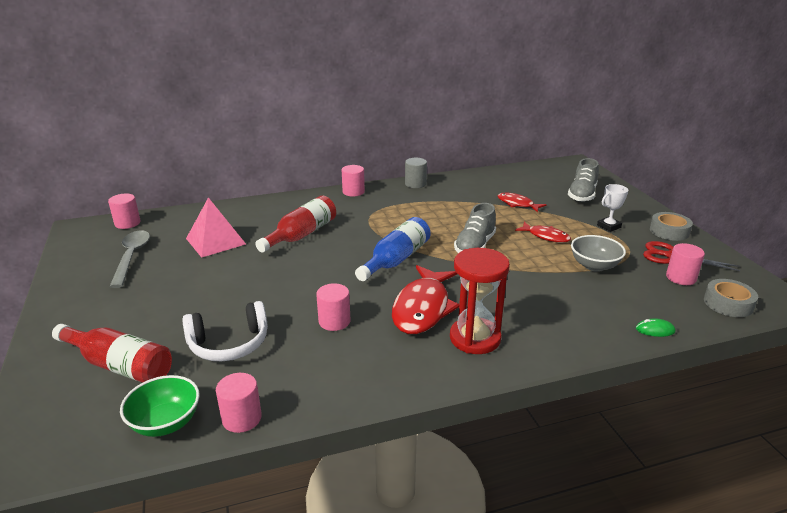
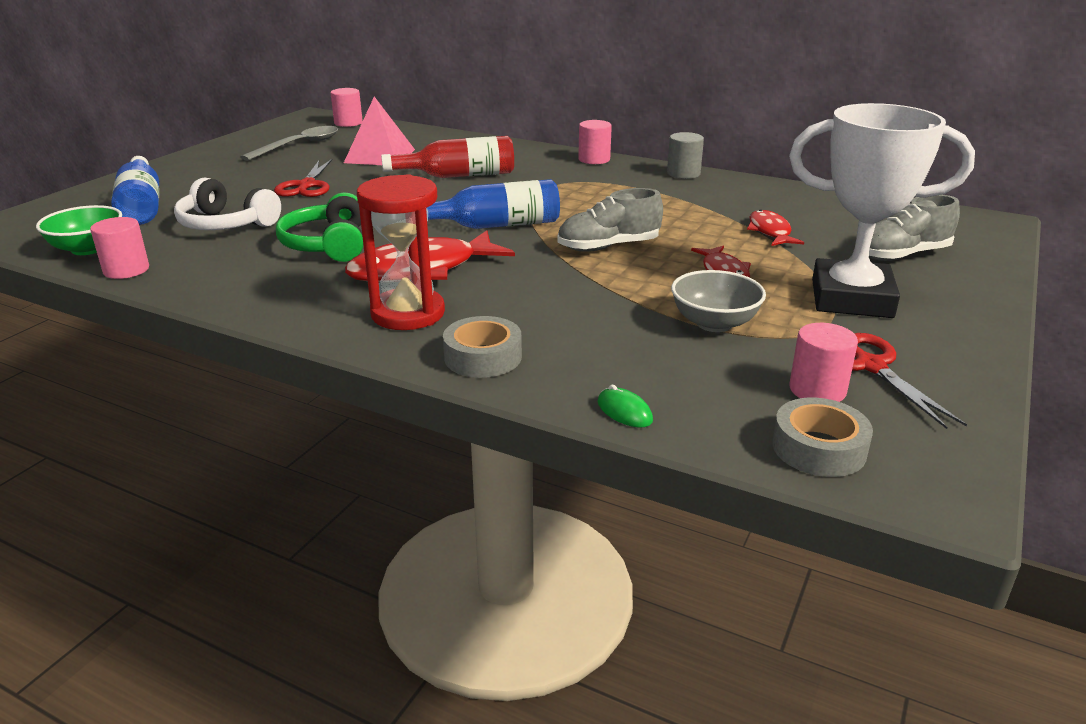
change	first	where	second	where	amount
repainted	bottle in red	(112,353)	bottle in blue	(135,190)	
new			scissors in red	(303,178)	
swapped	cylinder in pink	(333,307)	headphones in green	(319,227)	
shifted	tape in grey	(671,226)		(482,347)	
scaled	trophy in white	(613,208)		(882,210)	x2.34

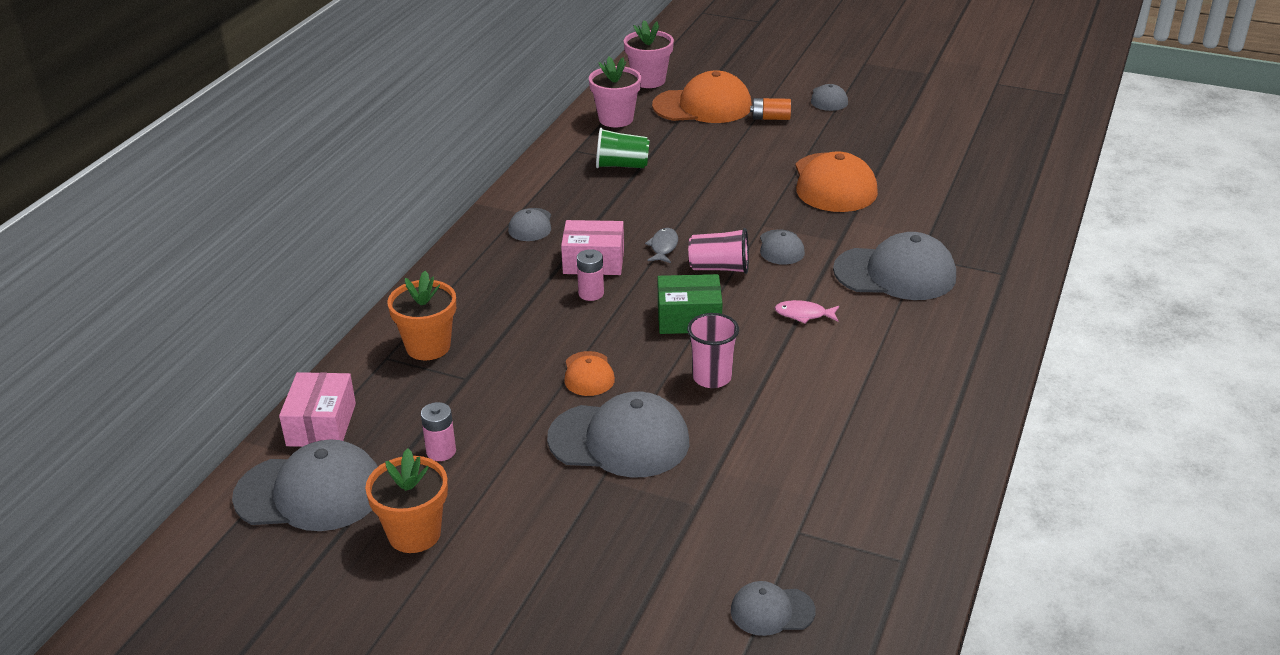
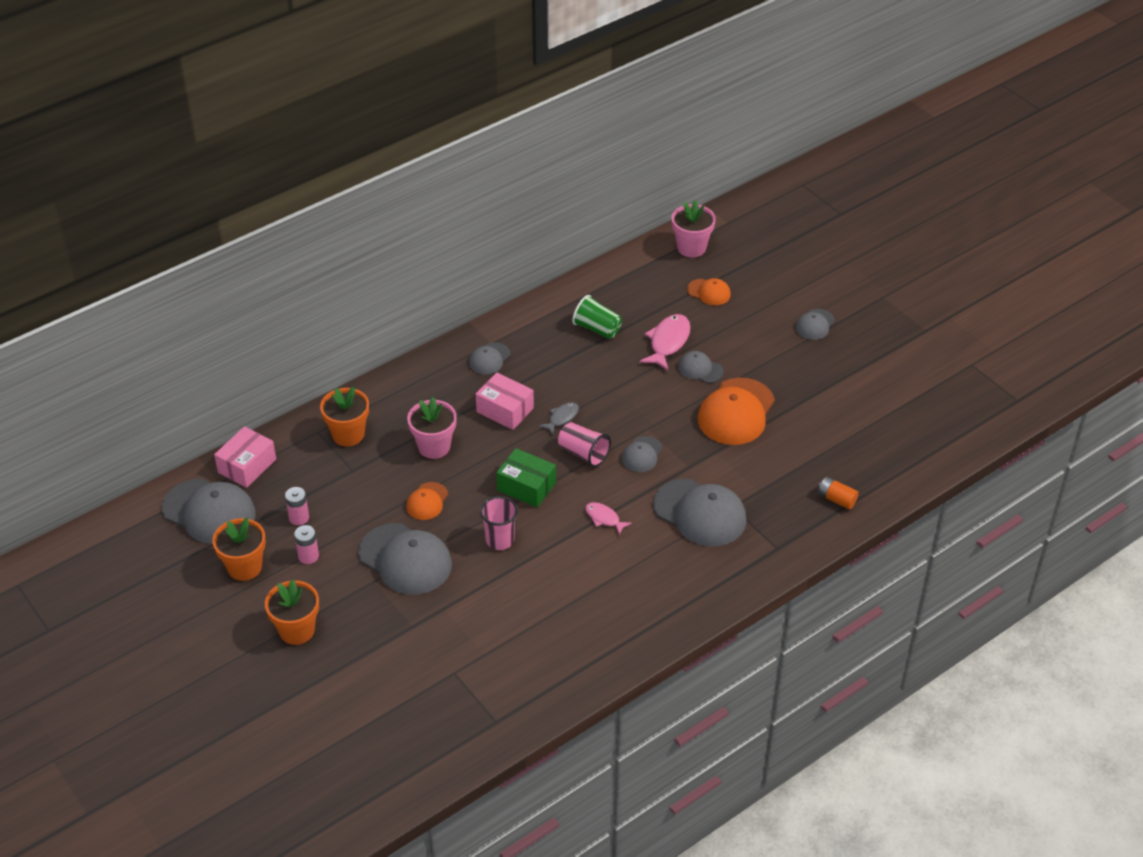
change	first	where	second	where	amount
new			flower pot in orange	(292,612)	
shifted	battery in pink	(590,275)		(306,544)	
shifted	flower pot in pink	(615,92)		(432,428)	
new			fish in pink	(665,342)	
shifted	cap in grey	(773,608)		(701,367)	
scaled	cap in orange	(702,96)		(709,291)	x0.51
shifted	battery in orange	(770,109)		(838,493)	

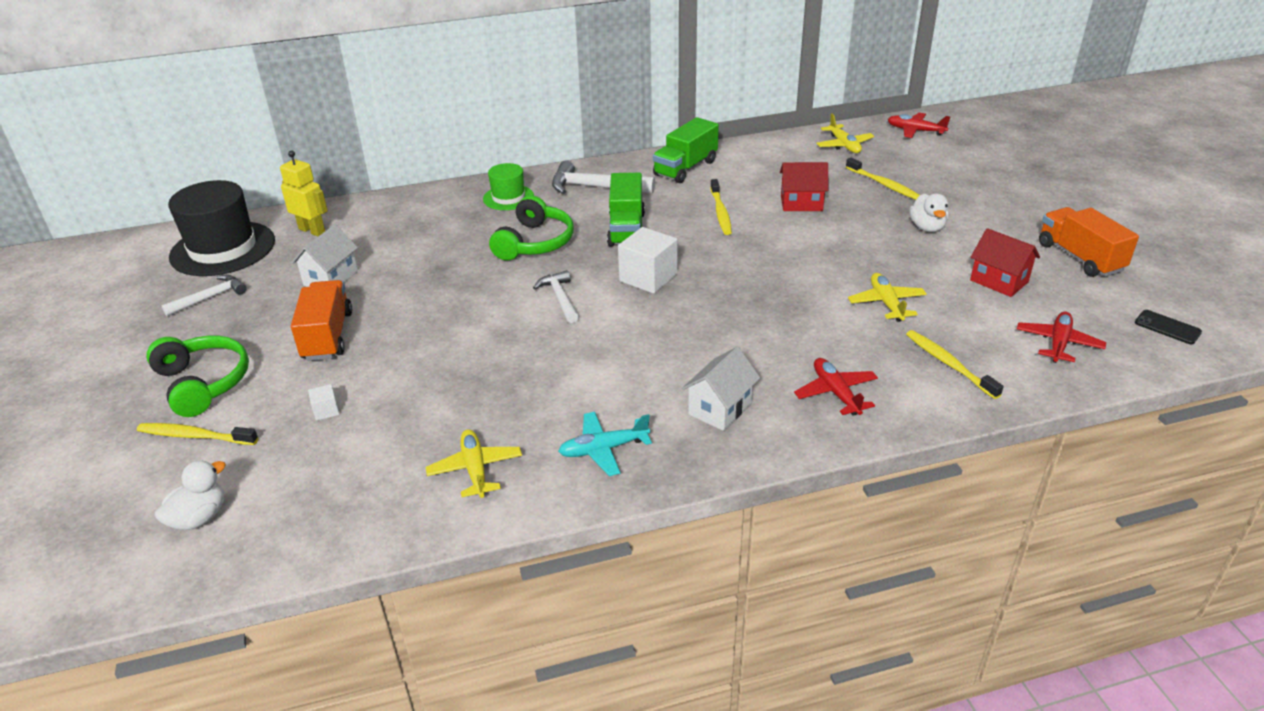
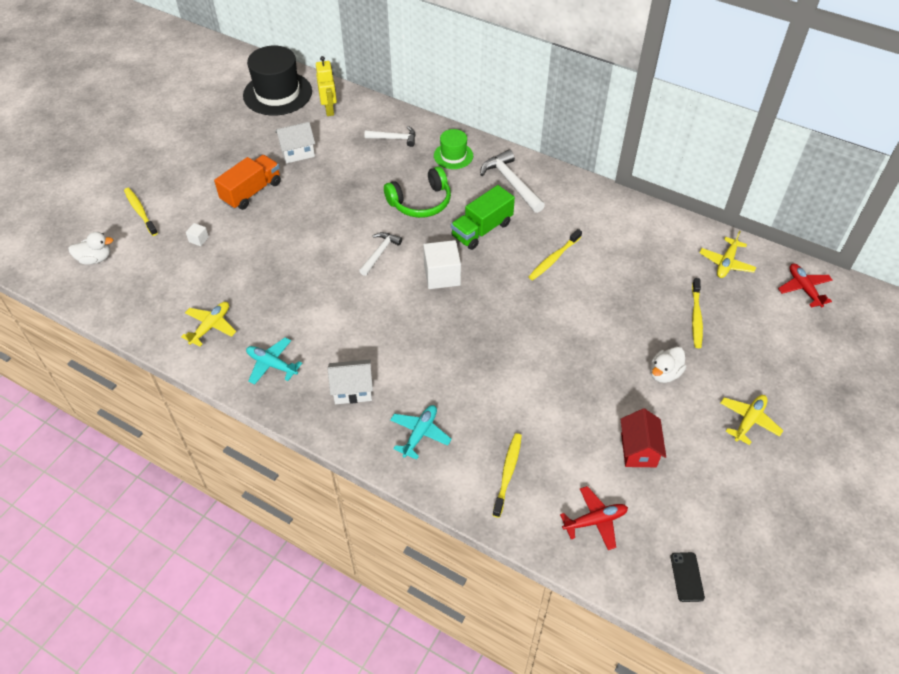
change	first	where	second	where	amount
shifted	hammer in white	(204,295)		(390,136)	
repainted	plane in red	(836,386)	plane in turquoise	(421,432)	
shifted	plane in yellow	(887,297)		(751,420)	
gone	headphones in green	(197,376)			
gone	truck in green	(686,150)			
gone	house in red	(804,186)			
gone	truck in orange	(1089,242)			

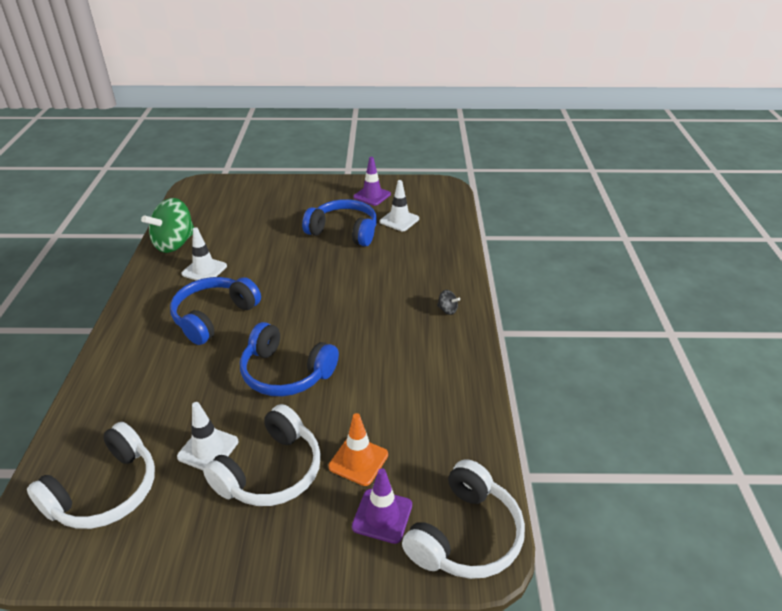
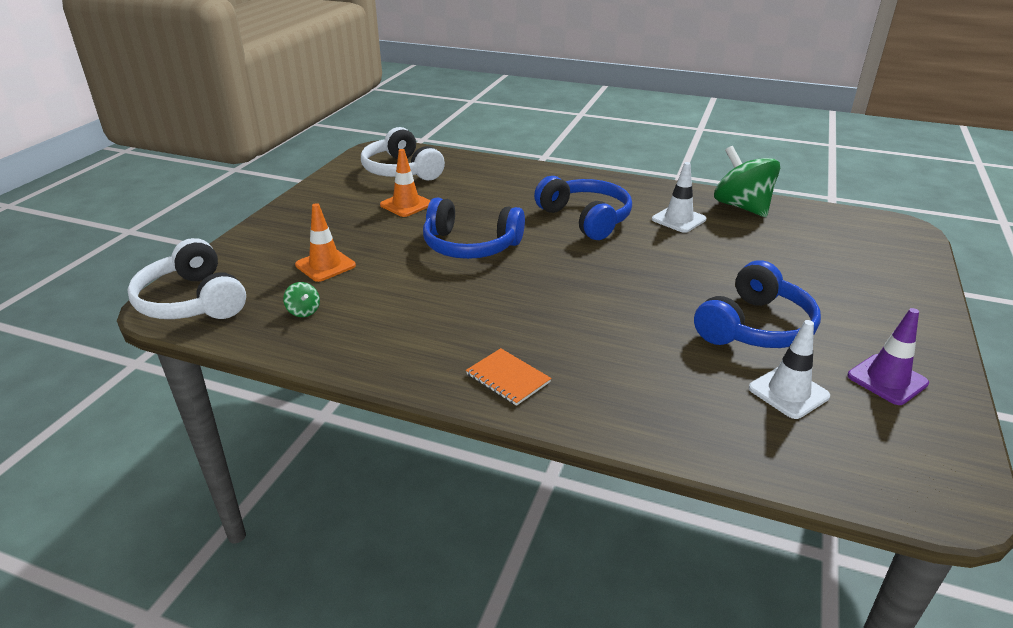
change	first	where	second	where	amount
new			spinning top in green	(301,299)	
repainted	traffic cone in white	(207,436)	traffic cone in orange	(405,183)	
rotated	headphones in blue	(289,359)		(474,228)	120 degrees counterclockwise
swapped	spinning top in black	(448,302)	notebook in orange	(508,377)	
gone	headphones in white	(262,455)			
gone	traffic cone in purple	(382,506)			

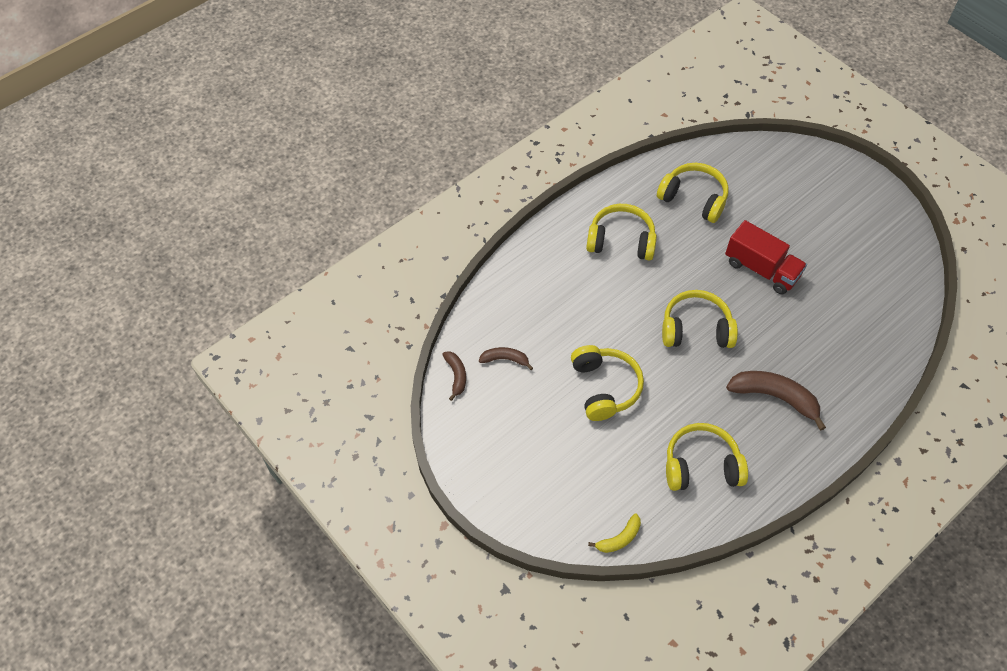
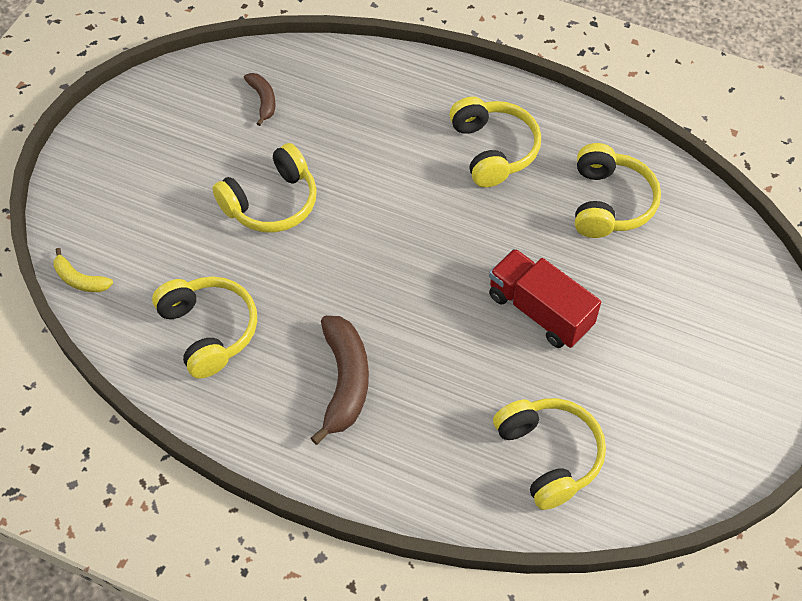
change	first	where	second	where	amount
rotated	truck in red	(766,257)		(545,298)	120 degrees clockwise
shifted	headphones in yellow	(700,319)		(549,454)	
gone	banana in brown	(454,376)			

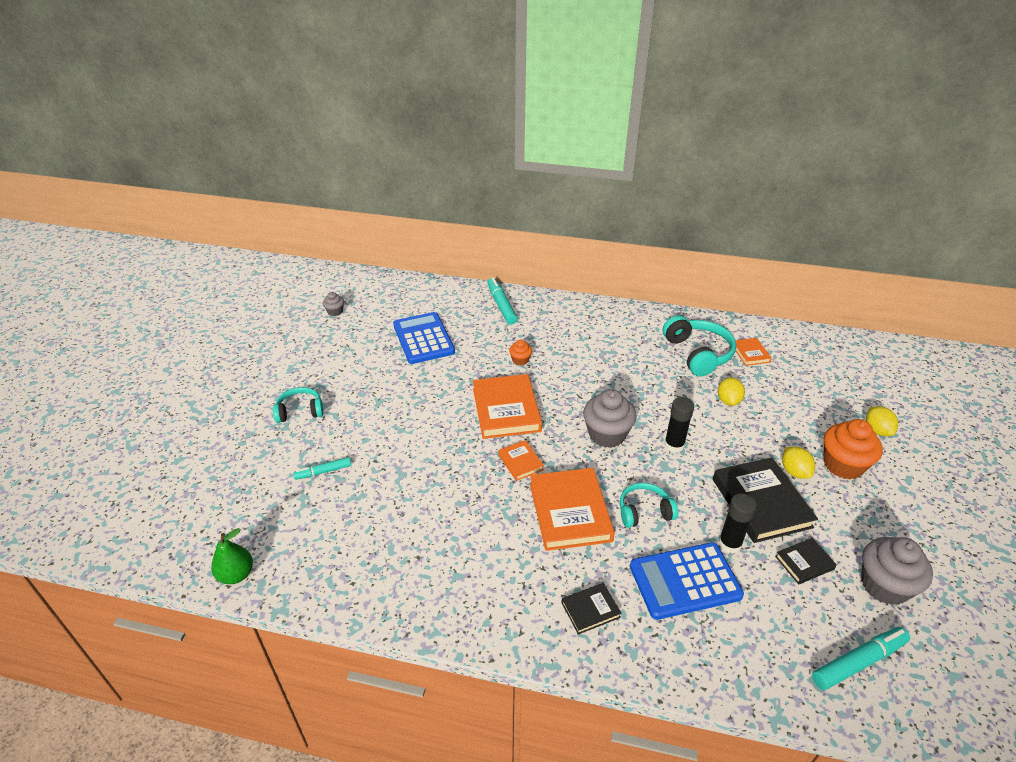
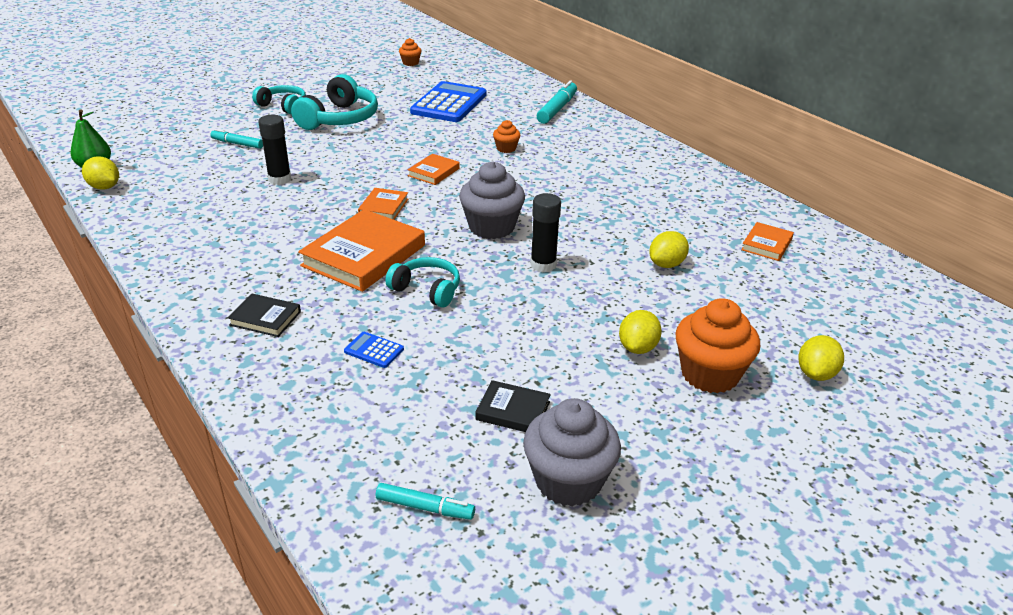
change	first	where	second	where	amount
new			lemon in yellow	(100,172)	
shifted	glue stick in black	(738,524)		(274,150)	
shifted	headphones in turquoise	(699,346)		(334,102)	
scaled	calculator in blue	(687,581)		(374,350)	x0.42
scaled	marker in turquoise	(861,658)		(425,501)	x0.62
repainted	cupcake in grey	(333,304)	cupcake in orange	(410,52)	
scaled	book in orange	(507,406)		(433,169)	x0.50
gone	book in black	(765,500)			

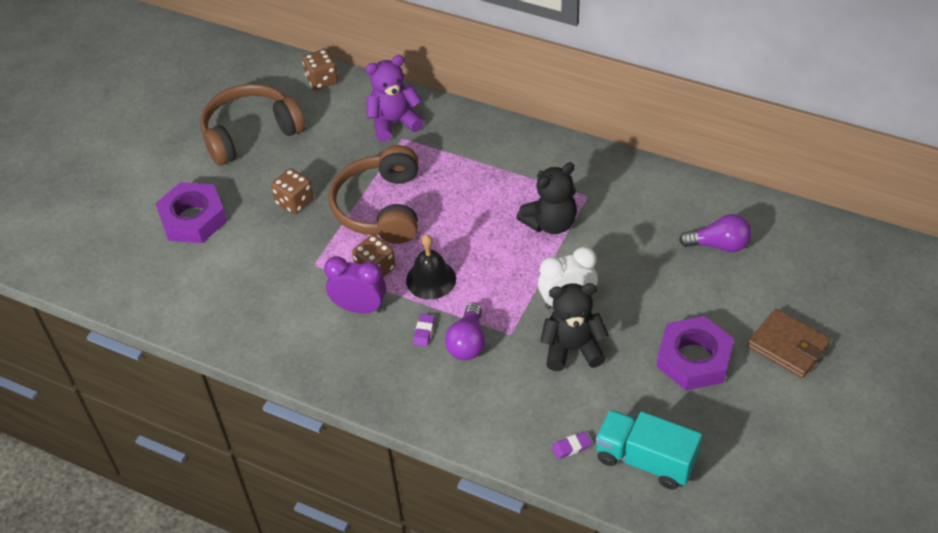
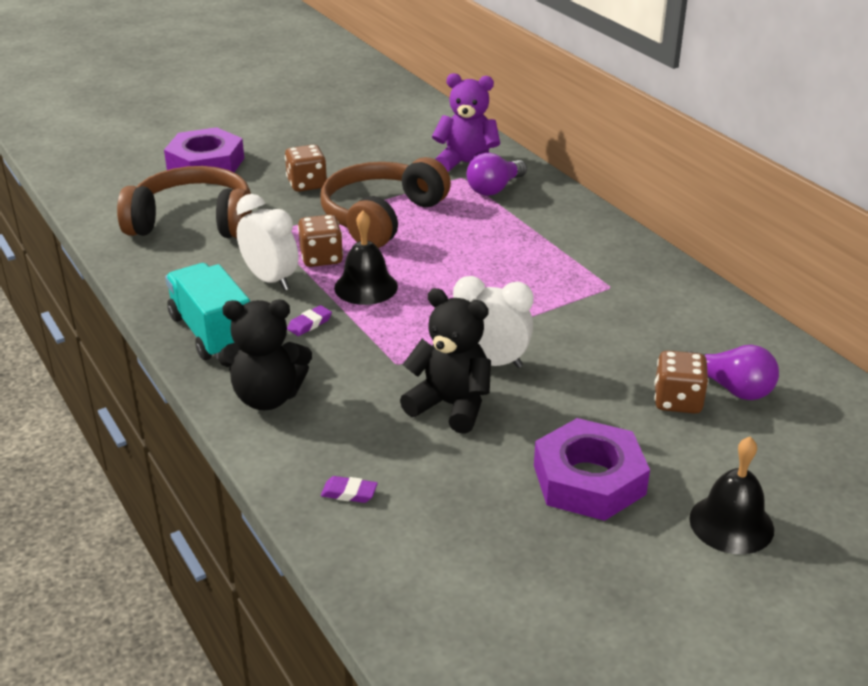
change	first	where	second	where	amount
shifted	headphones in brown	(252,125)		(184,202)	
shifted	truck in turquoise	(648,450)		(207,311)	
shifted	teddy bear in black	(546,198)		(265,355)	
repainted	clock in purple	(355,284)	clock in white	(267,242)	
shifted	light bulb in purple	(465,331)		(496,174)	
shifted	dice in brown	(320,69)		(681,382)	
swapped	wallet in brown	(789,343)	bell in black	(731,495)	

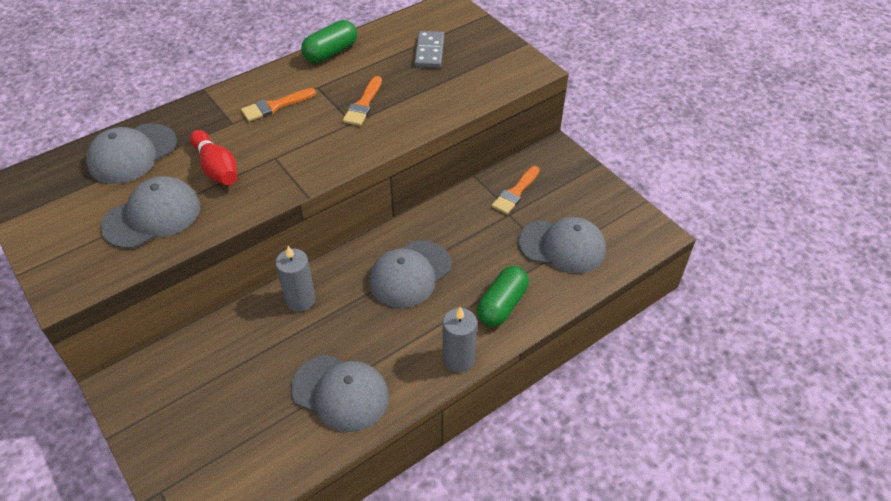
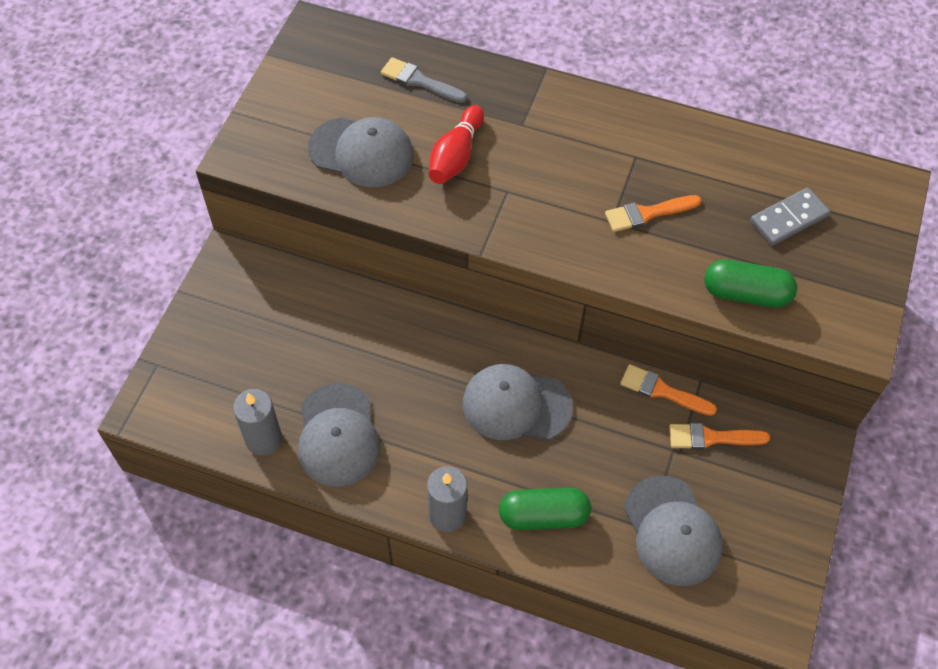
change	first	where	second	where	amount
shifted	candle in grey	(295,279)		(257,422)	
swapped	cap in grey	(131,153)	brush in grey	(424,80)	
shifted	brush in orange	(278,104)		(668,390)	
shifted	capsule in green	(329,41)		(750,283)	

